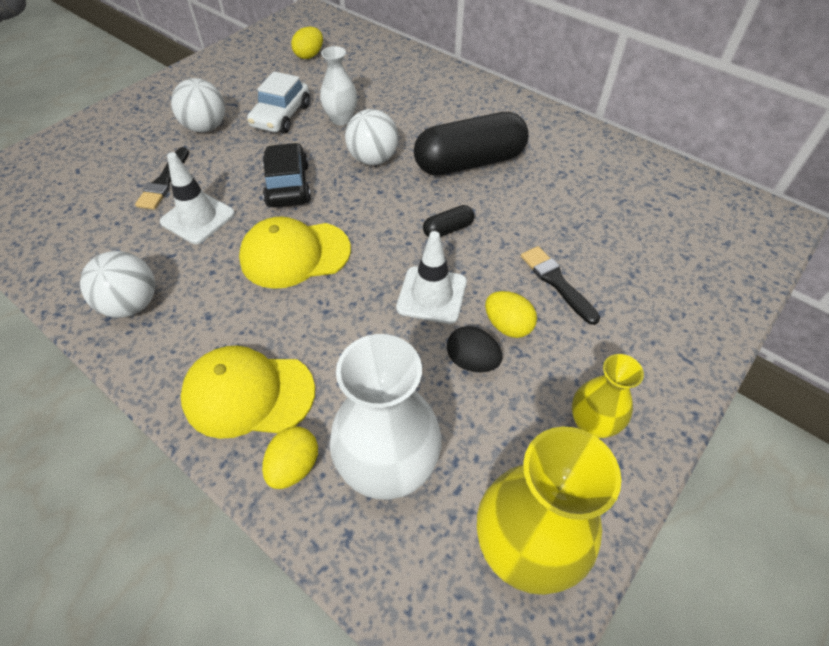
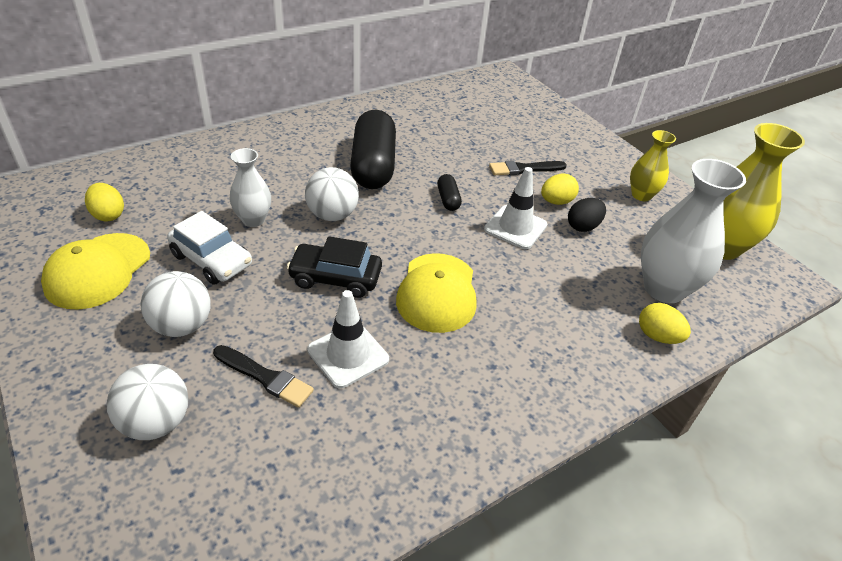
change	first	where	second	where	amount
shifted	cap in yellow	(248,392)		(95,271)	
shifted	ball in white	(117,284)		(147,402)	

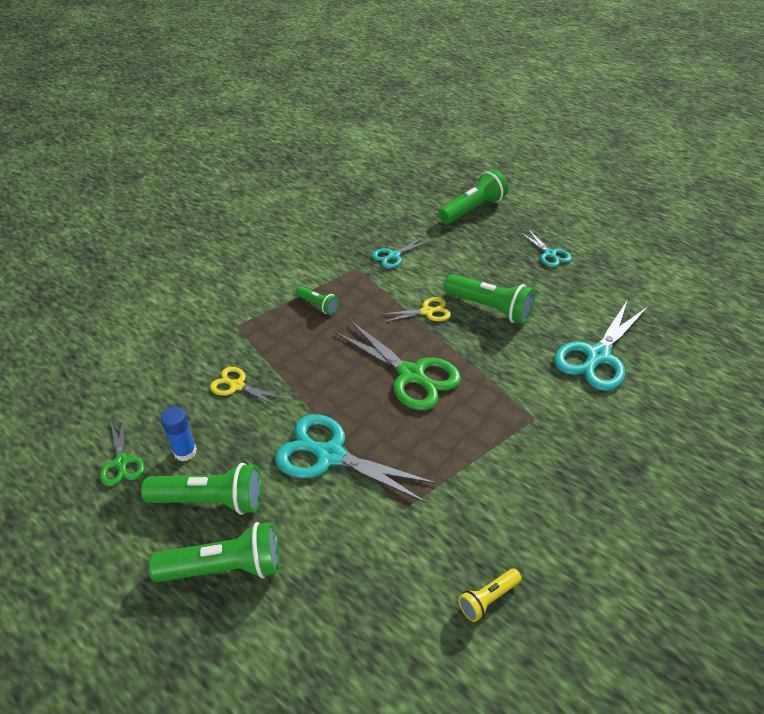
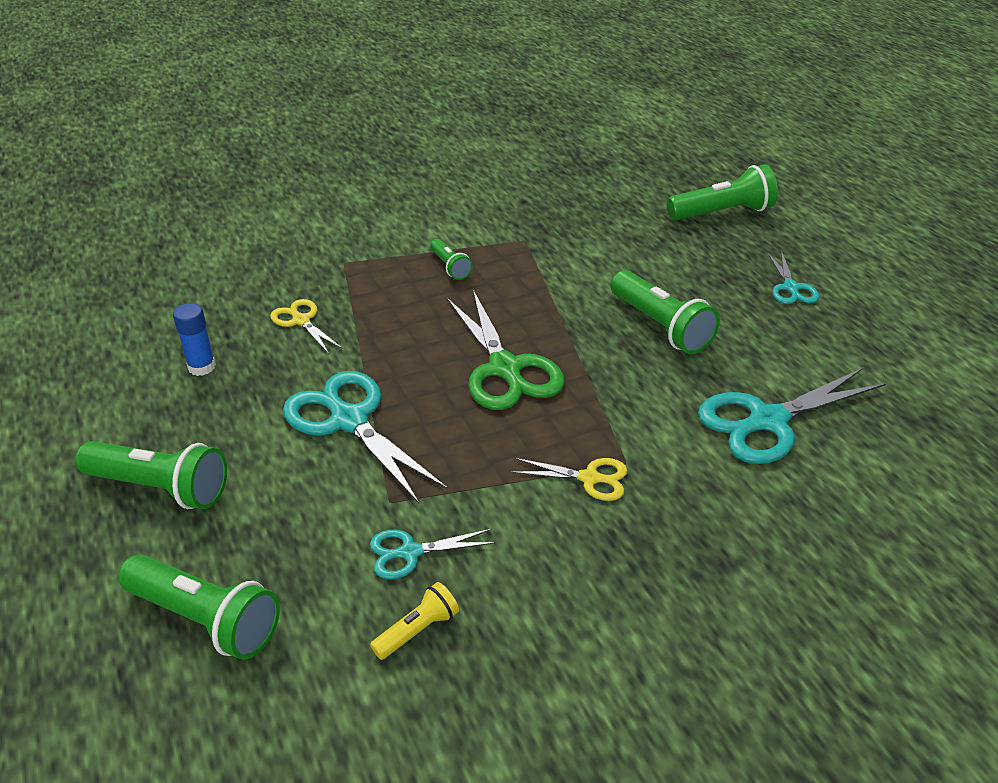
change	first	where	second	where	amount
shifted	flashlight in green	(201,489)		(199,607)	
shifted	scissors in turquoise	(401,253)		(433,554)	
rotated	flashlight in yellow	(490,595)		(414,621)	150 degrees clockwise
shifted	scissors in yellow	(415,310)		(569,479)	
gone	scissors in green	(122,451)			

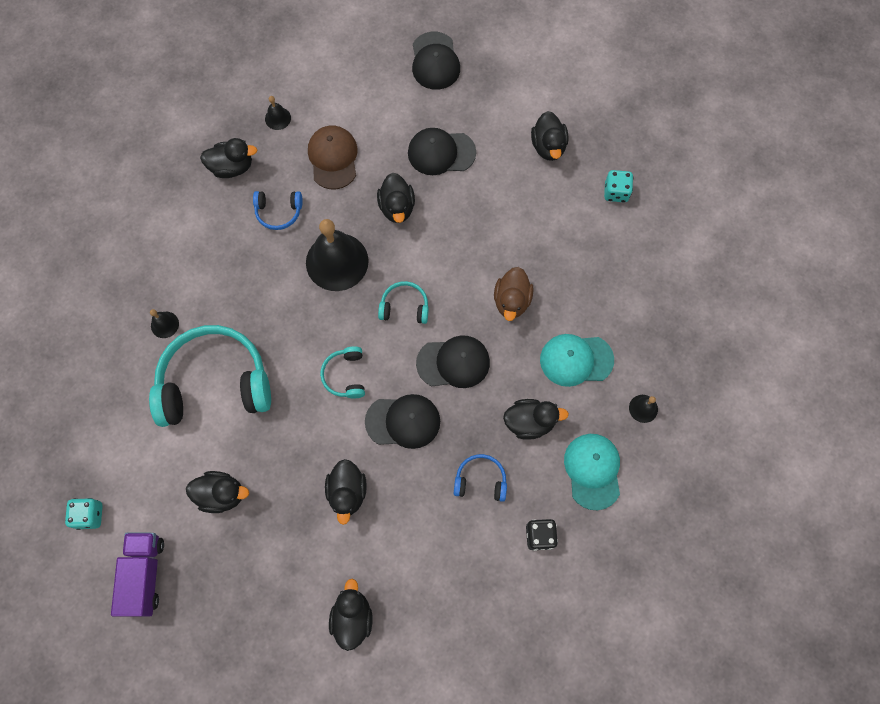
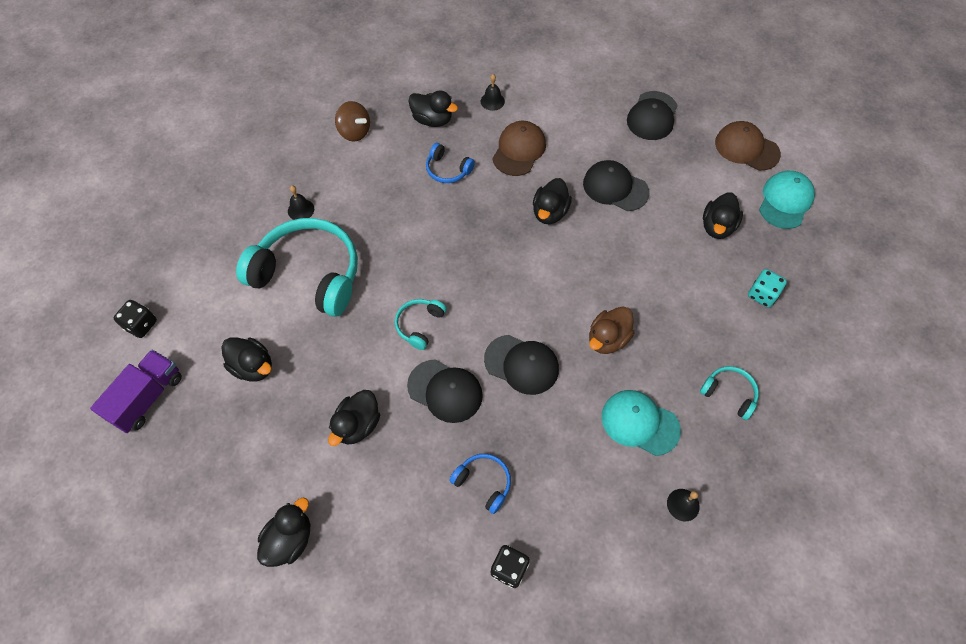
change	first	where	second	where	amount
repainted	dice in turquoise	(84,514)	dice in black	(135,319)	
new			spinning top in brown	(352,121)	
shifted	headphones in turquoise	(403,302)		(729,393)	
new			cap in brown	(748,146)	
shifted	cap in turquoise	(592,472)		(787,200)	
gone	bell in black	(337,255)			
gone	duck in black	(536,419)			

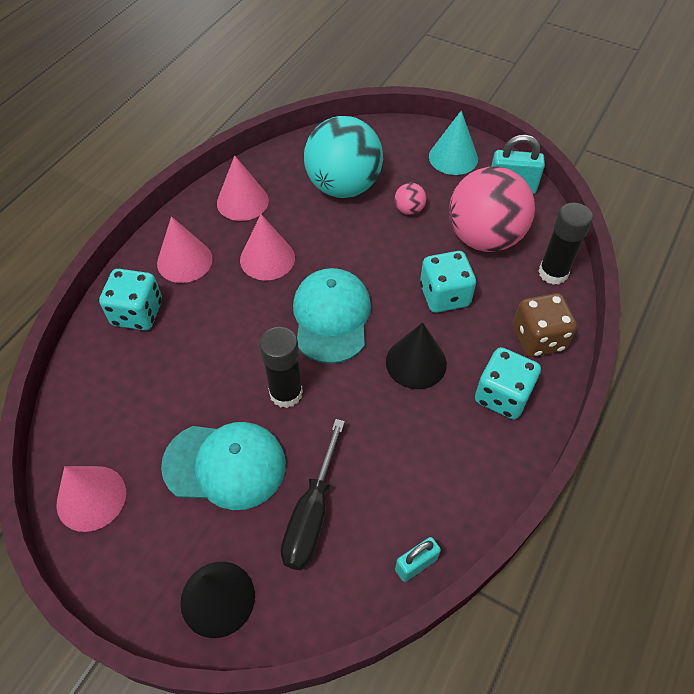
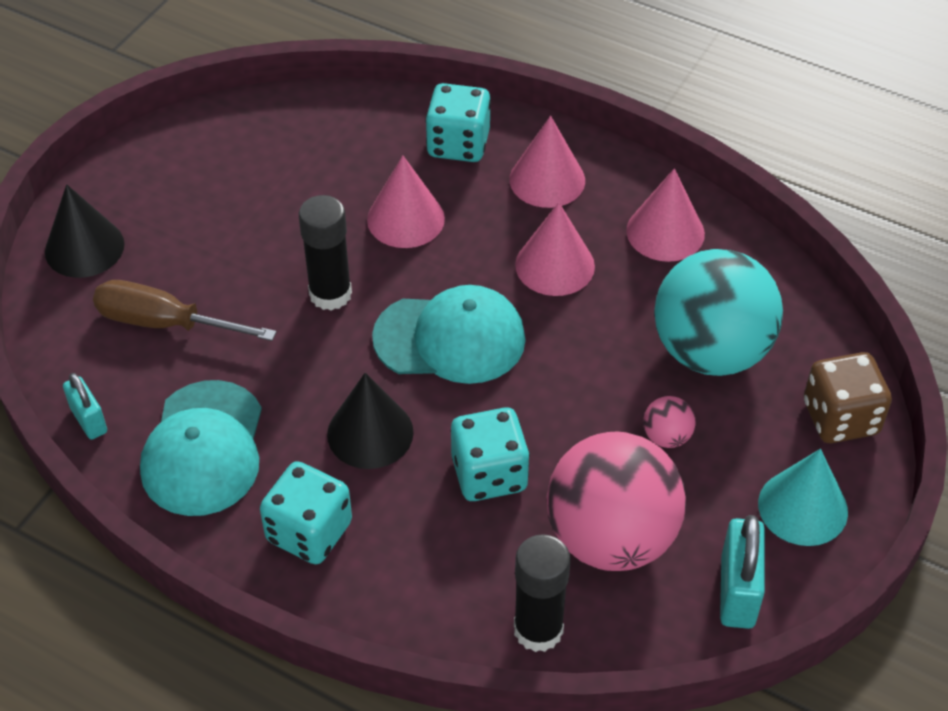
change	first	where	second	where	amount
repainted	screwdriver in black	(313,494)	screwdriver in brown	(185,310)	
shifted	cap in turquoise	(223,466)		(201,448)	
shifted	cone in pink	(91,499)		(406,201)	
shifted	dice in brown	(545,325)		(848,397)	

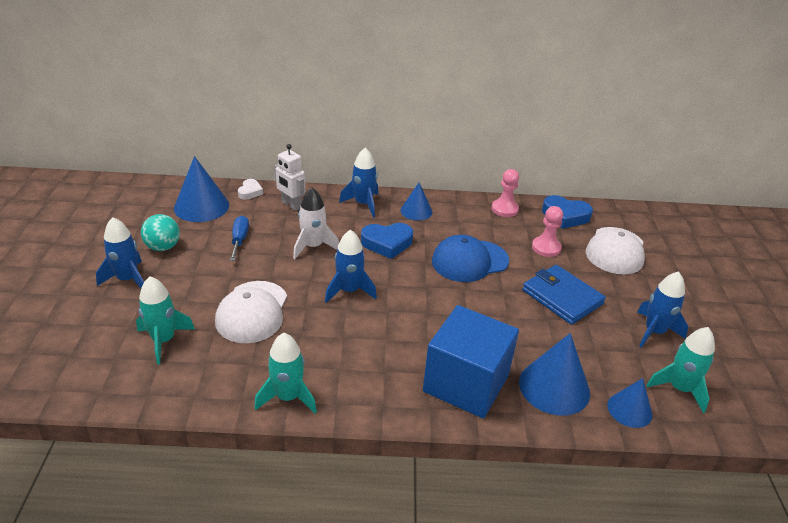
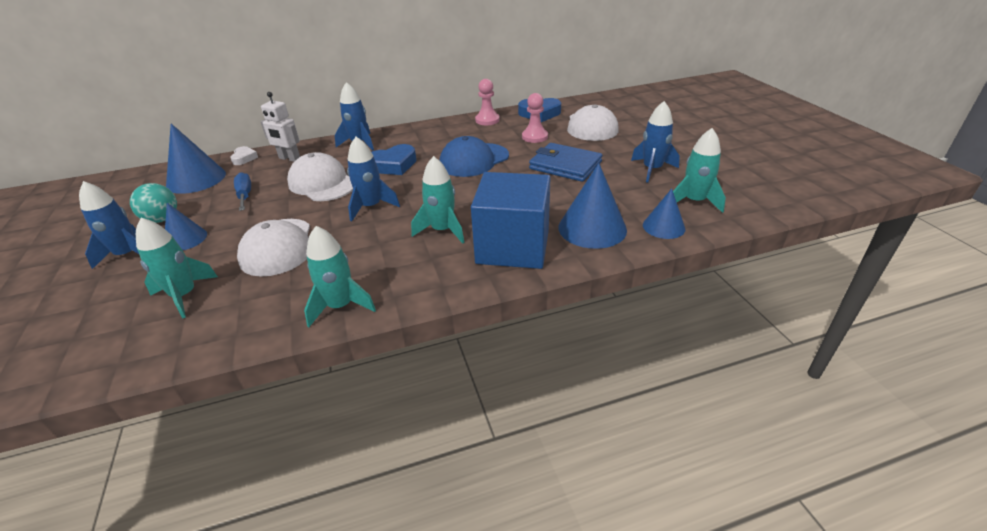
change	first	where	second	where	amount
shifted	cone in blue	(416,202)		(186,226)	
swapped	rocket in white	(316,223)	cap in white	(320,176)	
new			rocket in turquoise	(437,200)	

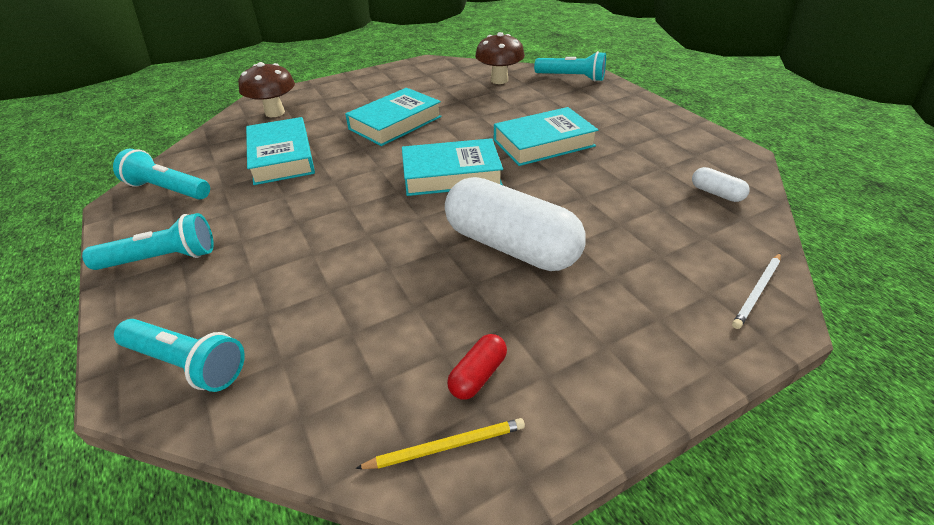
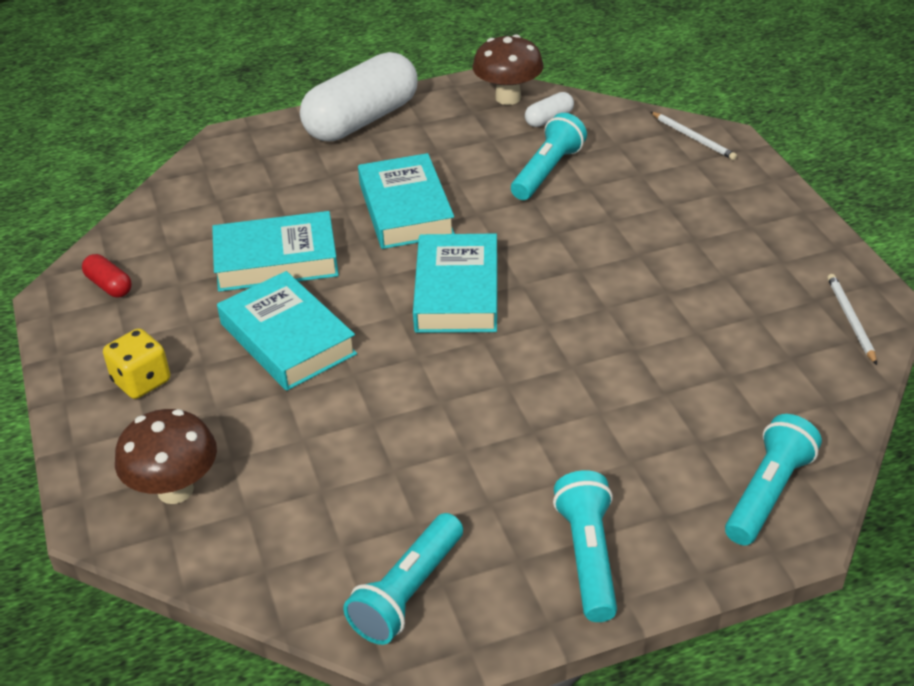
change	first	where	second	where	amount
shifted	capsule in red	(477,367)		(107,275)	
new			dice in yellow	(136,363)	
shifted	book in turquoise	(280,151)		(275,251)	
shifted	capsule in white	(515,224)		(359,96)	
shifted	mushroom in brown	(500,58)		(508,69)	
shifted	flashlight in turquoise	(570,66)		(549,156)	
repainted	pencil in yellow	(440,443)	pencil in white	(852,319)	

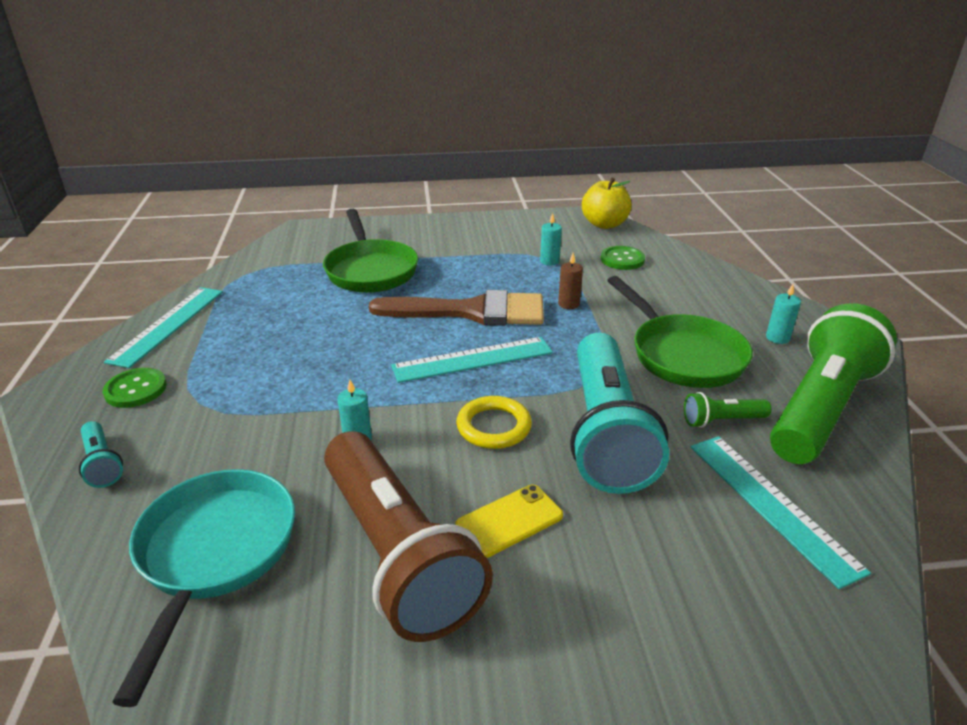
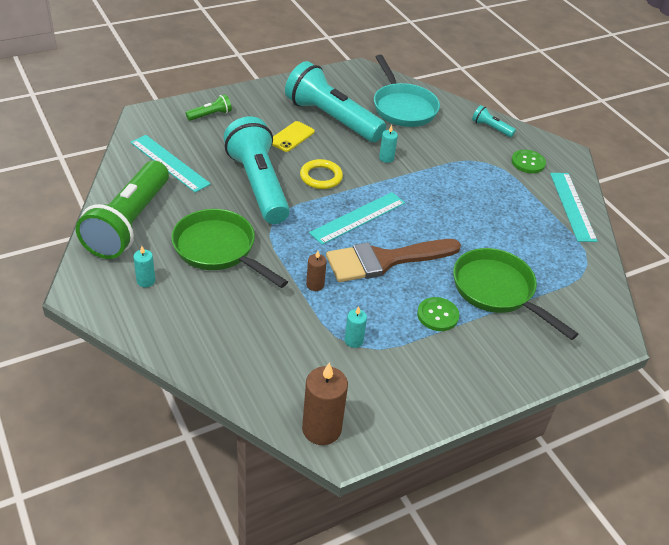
change	first	where	second	where	amount
shifted	flashlight in green	(727,410)		(209,107)	
repainted	flashlight in brown	(408,536)	flashlight in turquoise	(335,101)	
swapped	apple in yellow	(607,203)	candle in brown	(325,404)	
shifted	button in green	(623,258)		(438,314)	

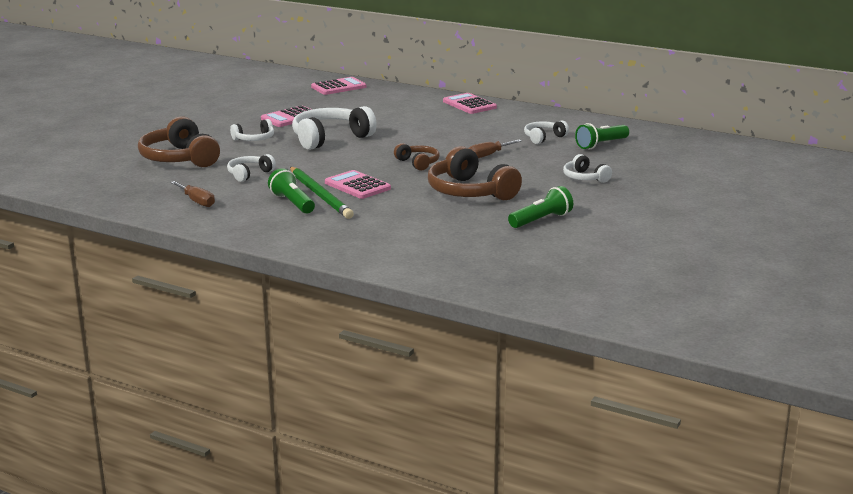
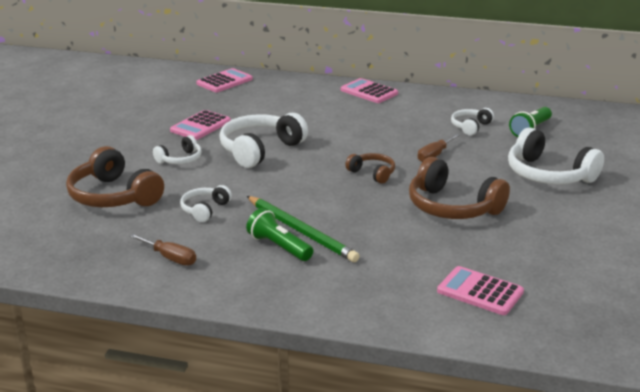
change	first	where	second	where	amount
shifted	calculator in pink	(358,184)		(480,290)	
scaled	headphones in white	(587,168)		(556,155)	x1.88
gone	flashlight in green	(540,207)			

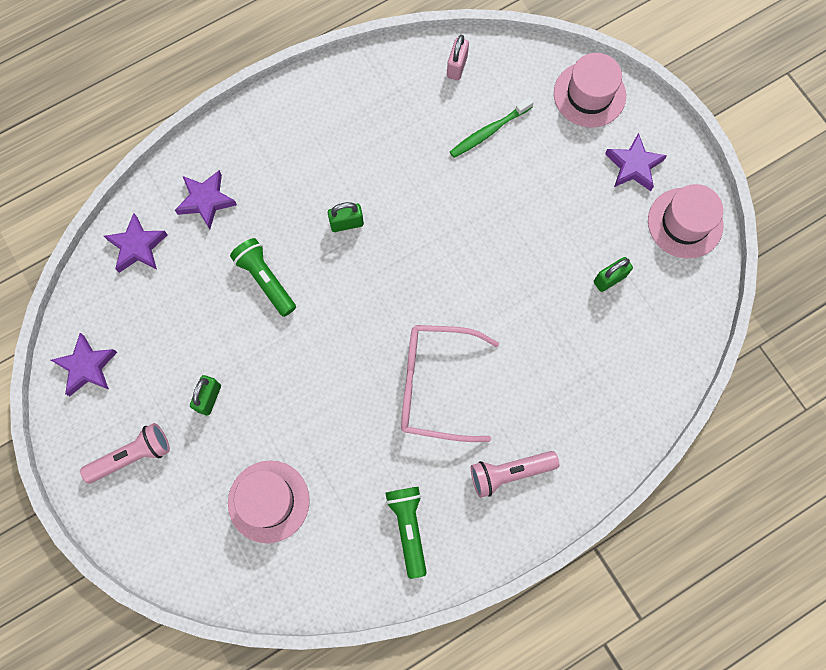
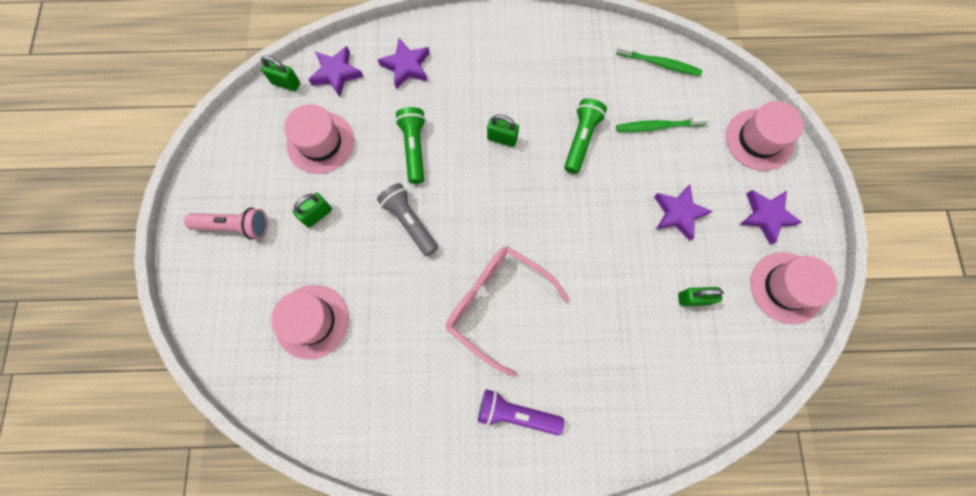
change	first	where	second	where	amount
new			padlock in green	(280,73)	
new			hat in pink	(319,139)	
new			flashlight in grey	(407,219)	
repainted	flashlight in pink	(515,474)	flashlight in purple	(521,412)	
shifted	flashlight in green	(406,533)		(585,136)	
swapped	padlock in pink	(458,57)	toothbrush in green	(659,59)	
shifted	star in purple	(84,364)		(683,212)	

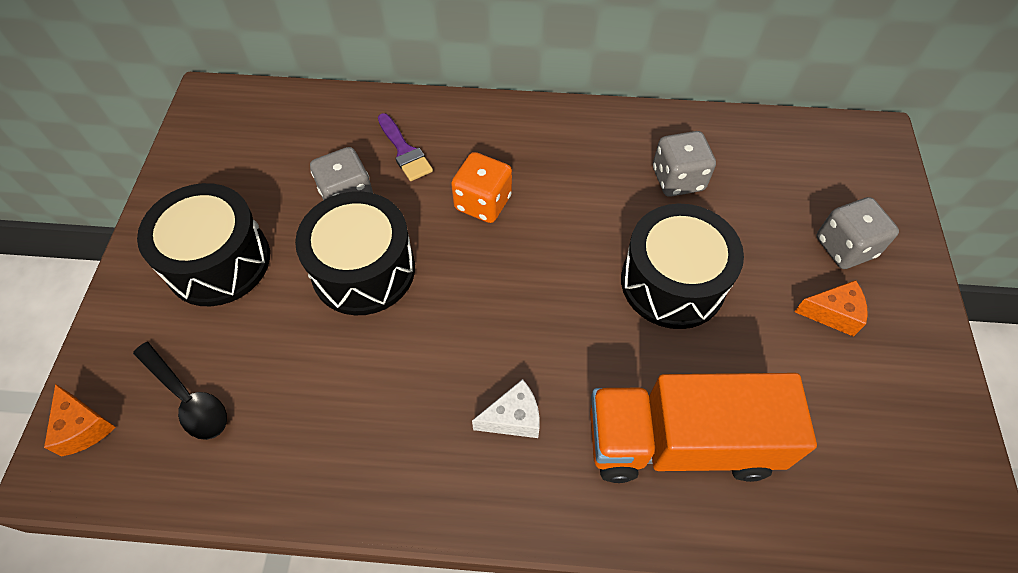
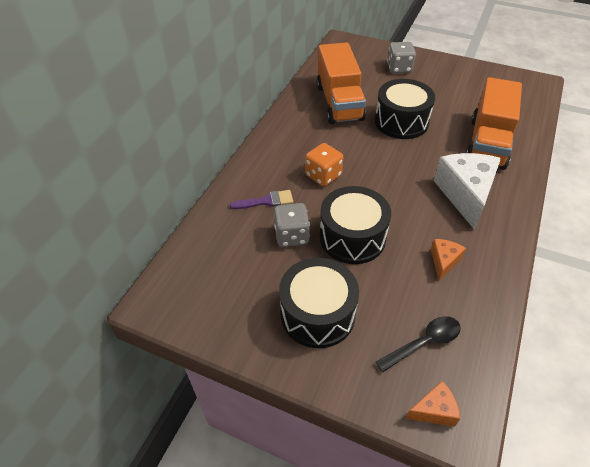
change	first	where	second	where	amount
swapped	dice in grey	(684,164)	truck in orange	(341,83)	
shifted	cheese in orange	(831,308)		(448,259)	
scaled	cheese in white	(506,408)		(467,191)	x2.08

